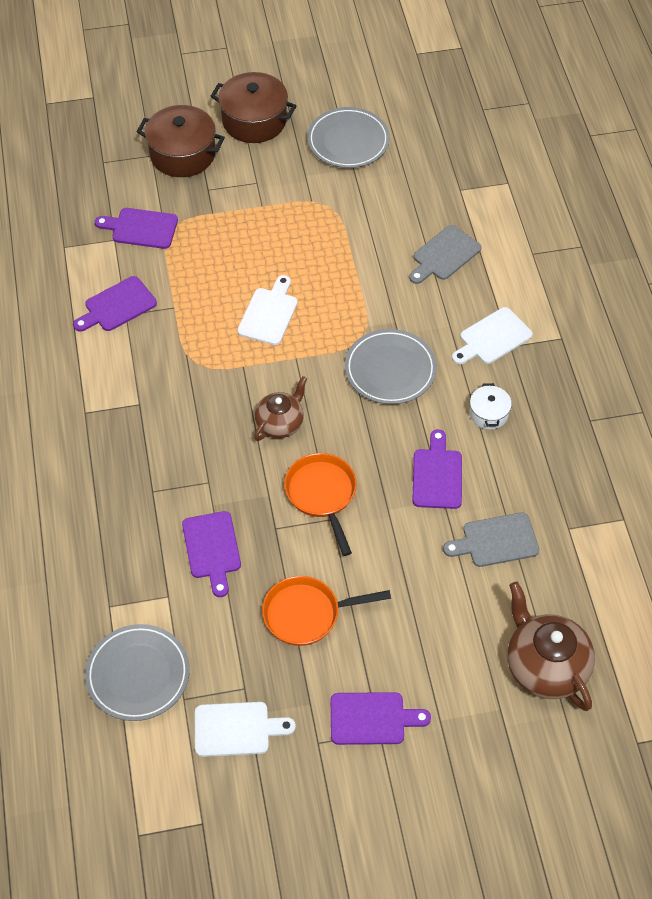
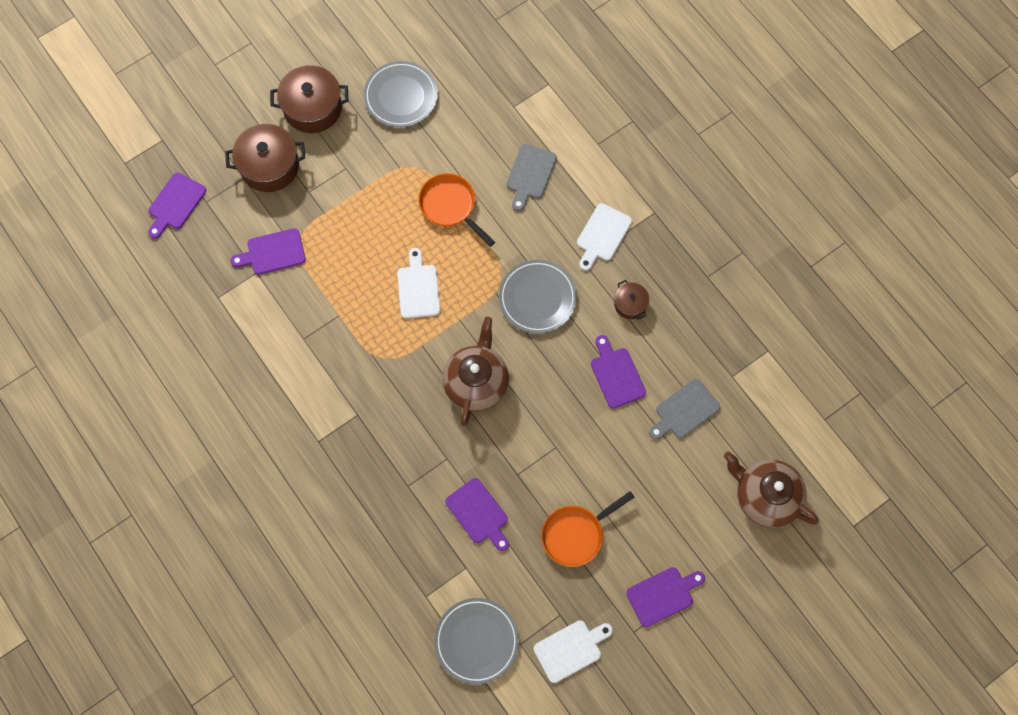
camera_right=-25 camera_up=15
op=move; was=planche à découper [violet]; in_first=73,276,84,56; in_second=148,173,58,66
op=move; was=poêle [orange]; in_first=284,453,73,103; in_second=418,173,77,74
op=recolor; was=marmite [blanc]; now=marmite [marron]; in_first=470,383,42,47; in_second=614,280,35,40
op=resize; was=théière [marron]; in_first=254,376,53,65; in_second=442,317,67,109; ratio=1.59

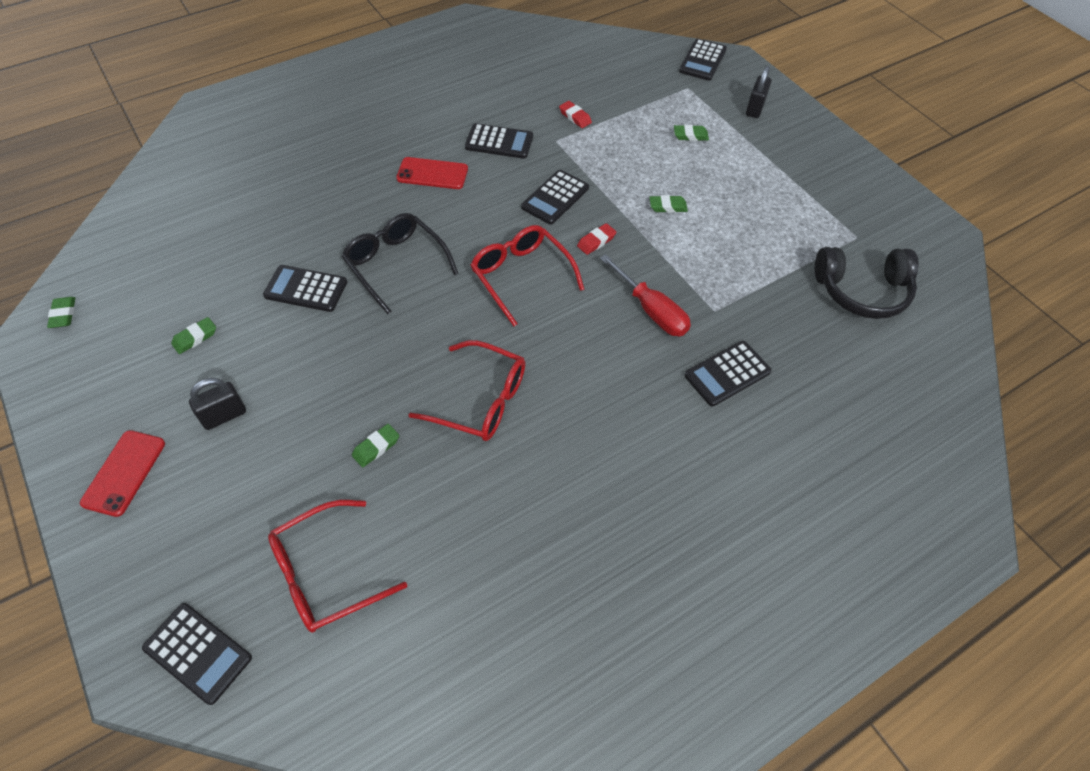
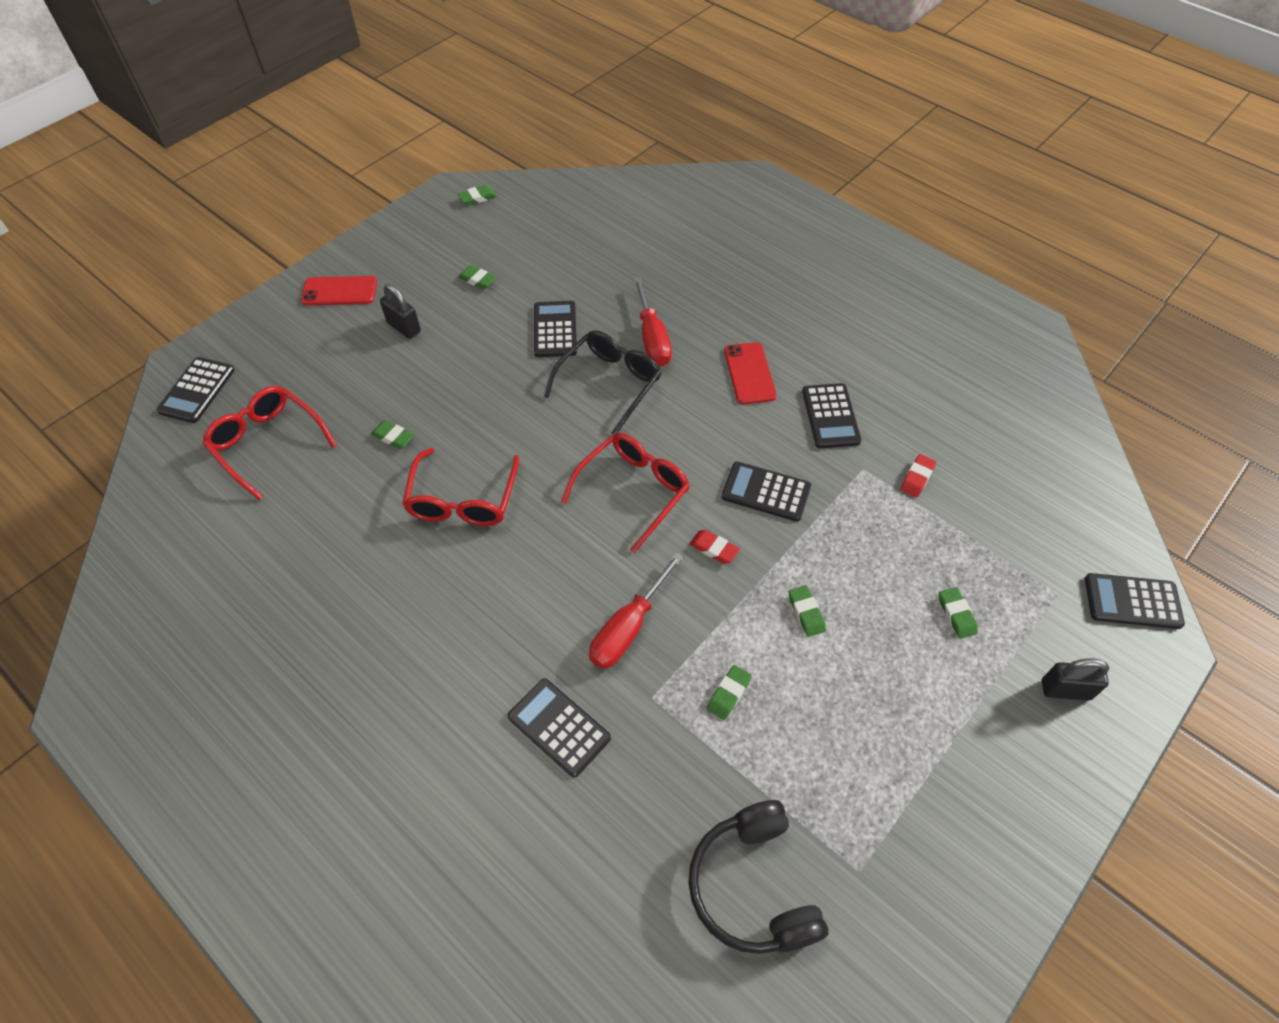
camera_right=75 camera_up=0
op=insert; now=tournevis [rouge]; in_second=633,277,39,89
op=insert; now=gomme [vert]; in_second=707,665,45,55

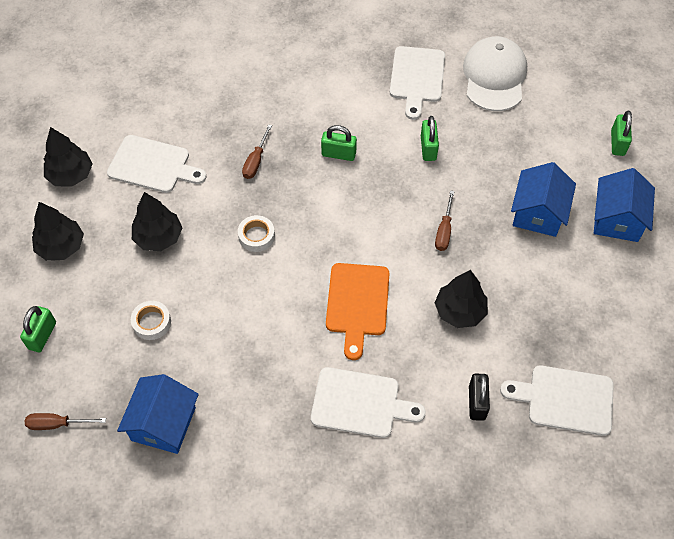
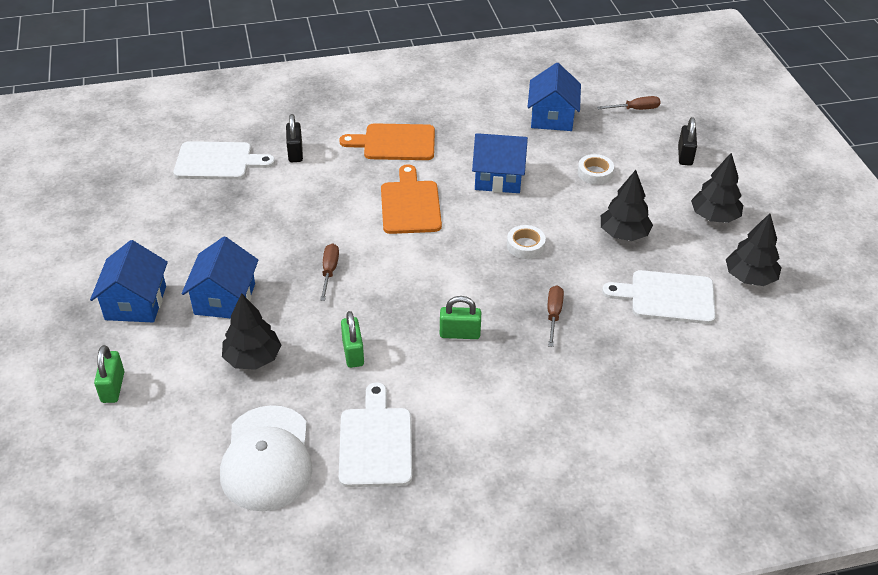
camera_right=170 camera_up=-15
op=insert; now=maison [bleu]; in_second=472,133,56,60
op=move; was=arbre [noir]; in_first=435,270,53,58; in_second=222,293,60,77
op=recolor; was=cadenas [vert]; now=cadenas [noir]; in_first=20,306,36,46; in_second=678,117,19,49
op=recolor; was=planche à découper [blanc]; now=planche à découper [orange]; in_first=311,367,115,71; in_second=339,123,96,37

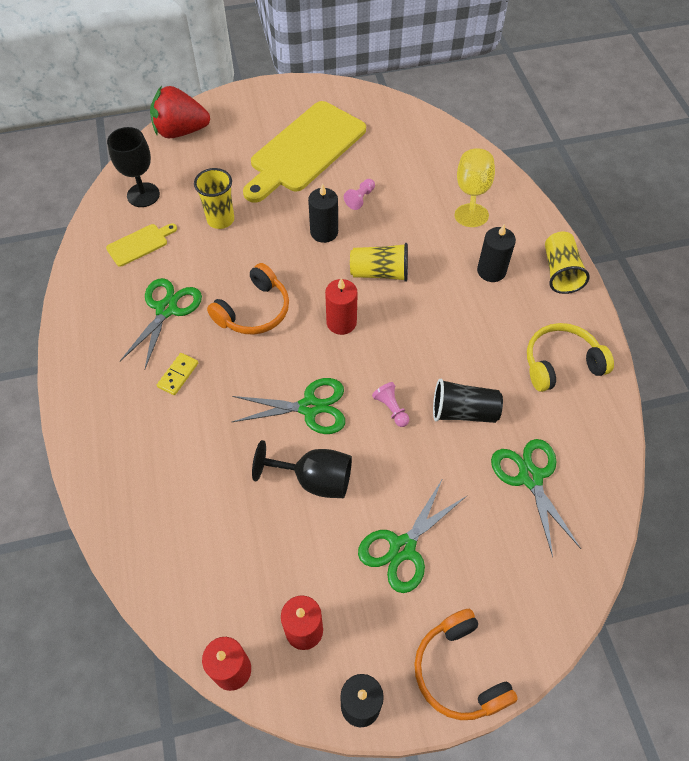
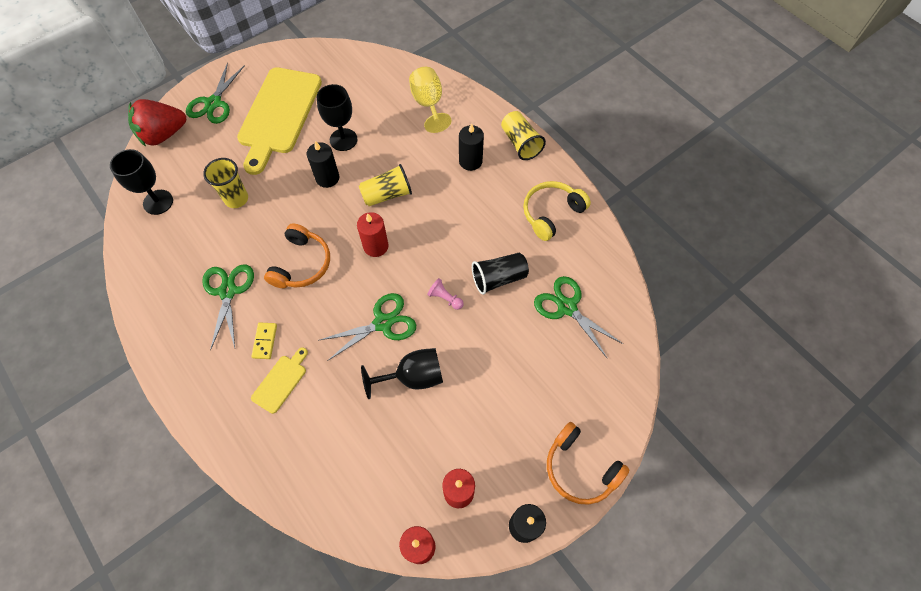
camera_right=-25 camera_up=5
op=move; was=planche à découper [jaune]; in_first=106,223,71,44; in_second=251,347,57,67
op=move; was=ciseaux [vert]; in_first=358,478,109,115; in_second=186,62,59,62
op=replace; was=pion [rose]; now=verre à pied [noir]; in_first=344,179,31,31; in_second=317,84,40,67

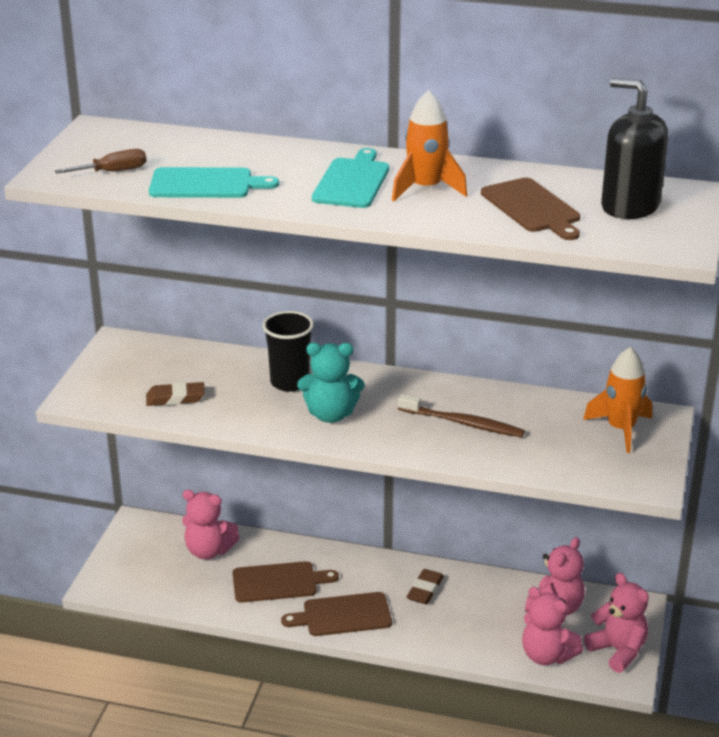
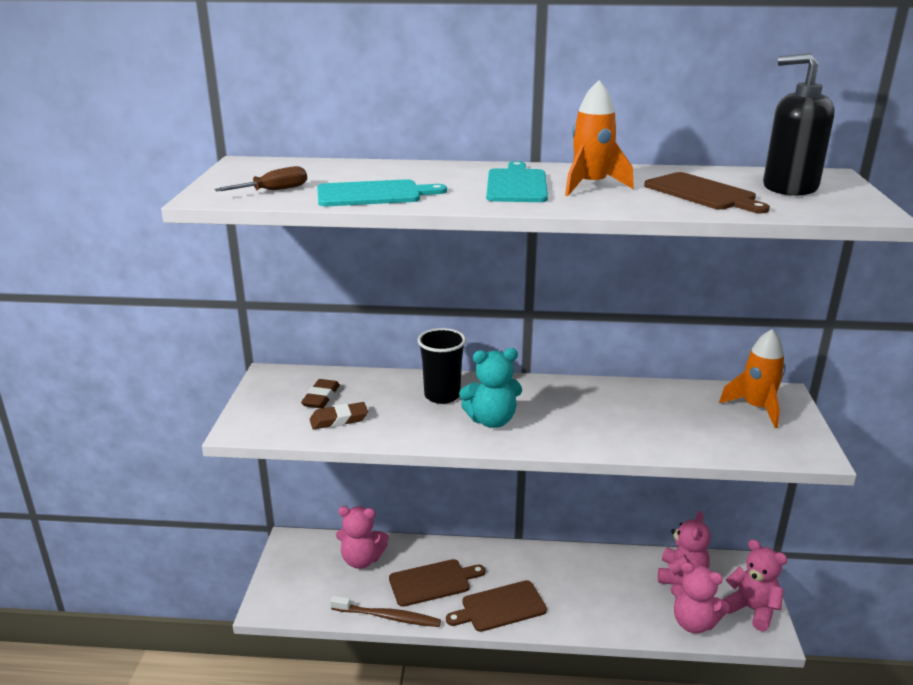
camera_right=-10 camera_up=-5
op=move; was=brosse à dents [marron]; in_first=398,394,127,43; in_second=330,596,111,31
op=move; was=gomme [marron]; in_first=407,569,37,35; in_second=301,379,39,30

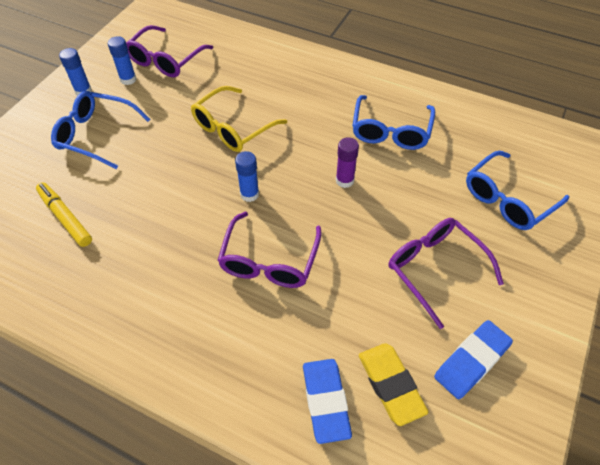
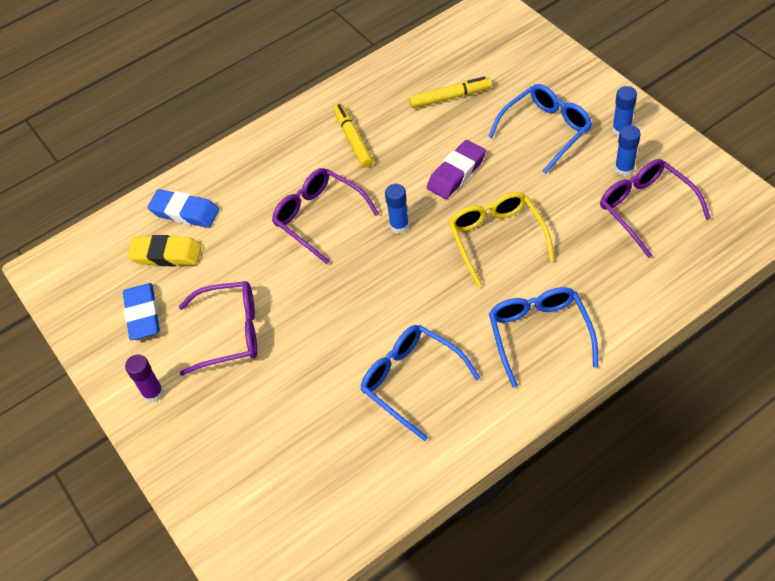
camera_right=125 camera_up=0
op=insert; now=feutre [jaune]; in_second=333,103,40,65
op=insert; now=gomme [violet]; in_second=427,140,59,59
op=move; was=bâton de colle [violet]; in_first=336,137,23,51; in_second=125,355,39,48
op=move; was=lunettes [bleu]; in_first=466,151,103,79; in_second=489,287,110,100

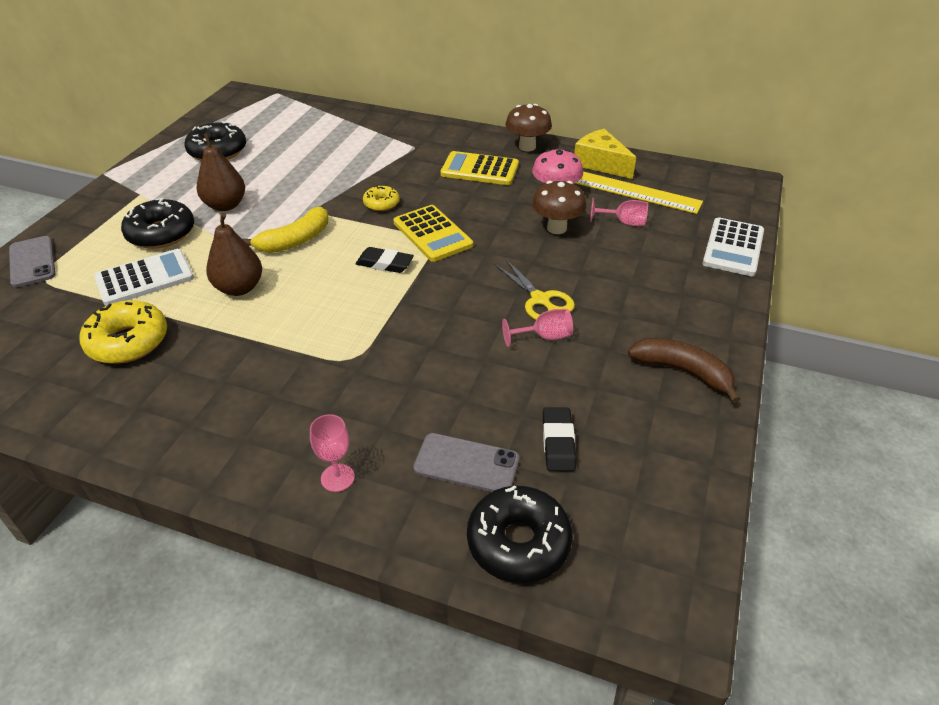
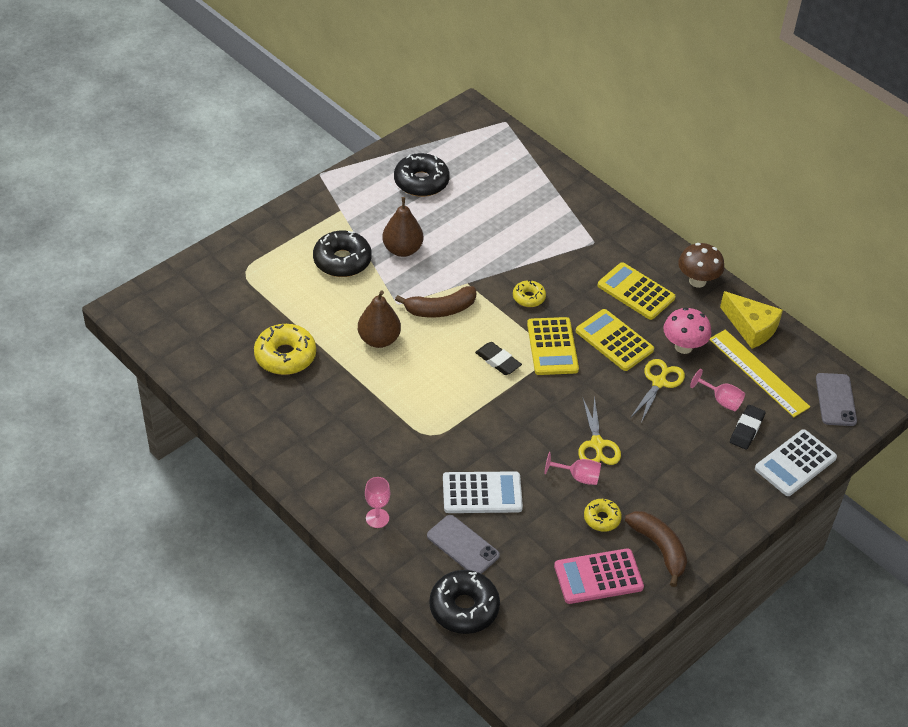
camera_right=25 camera_up=5
op=insert; now=calculatrice [rose]; in_second=554,548,90,56
op=insert; now=calculatrice [jaune]; in_second=576,309,78,62
op=insert; now=beignet [jaune]; in_second=584,499,38,33
op=move; was=téléphone [gris]; in_first=9,236,46,51; in_second=816,373,41,53
op=move; was=calculatrice [blanc]; in_first=94,249,100,57; in_second=443,471,80,42
op=move; was=gomme [noir]; in_first=543,407,33,64; in_second=730,405,35,45
op=replace; was=champignon [marron]; now=ciseaux [jaune]; in_first=532,181,54,53; in_second=630,359,55,64
op=recolor; was=banane [jaune]; now=banane [marron]; in_first=242,206,86,47; in_second=395,286,81,32
op=rotate; was=fromage [jaune]; in_first=574,129,62,50; in_second=720,291,63,58; clockwise=150

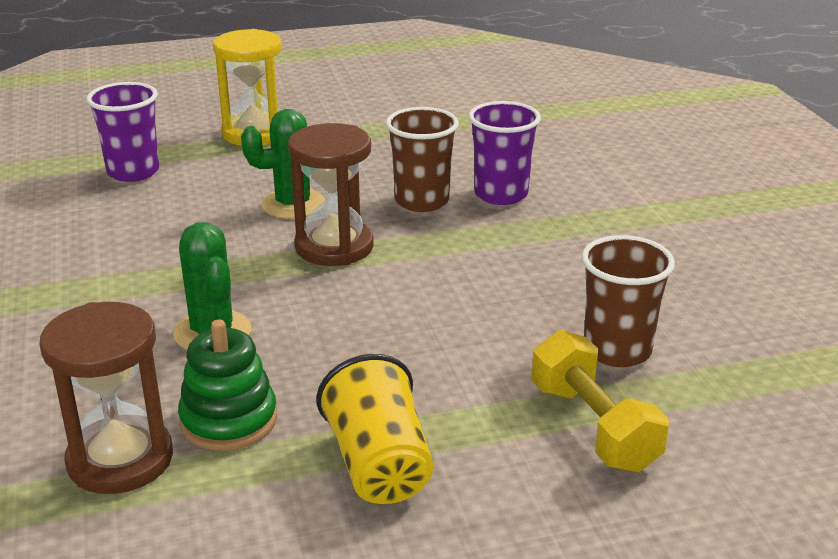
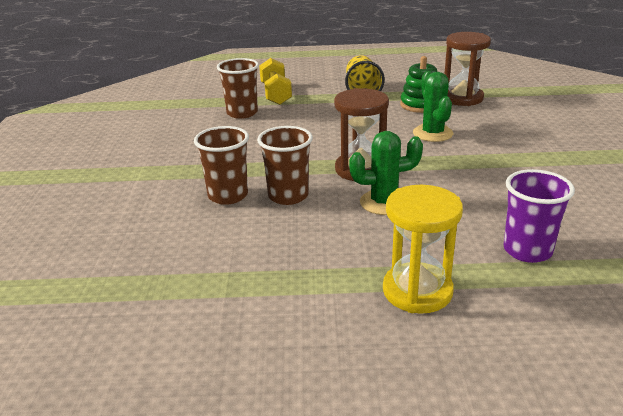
camera_right=-165 camera_up=0
op=recolor; was=gobelet [violet]; now=gobelet [marron]; in_first=468,101,73,104; in_second=194,126,55,79

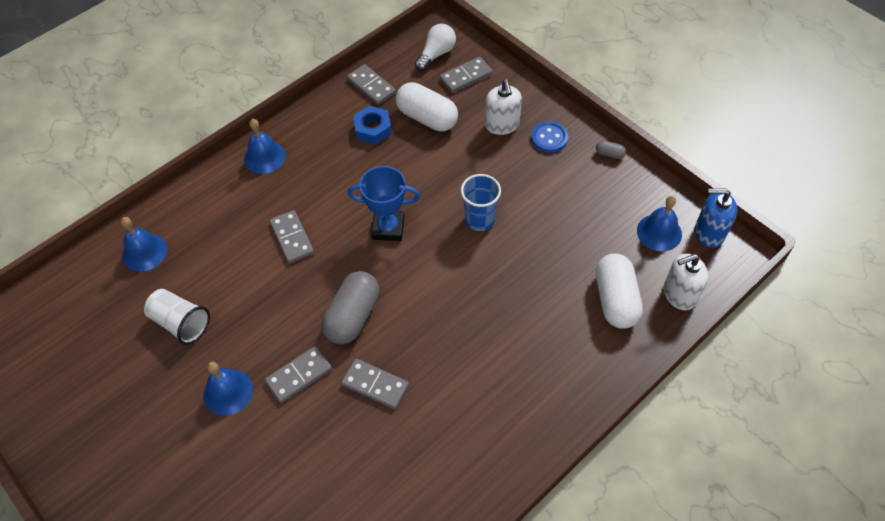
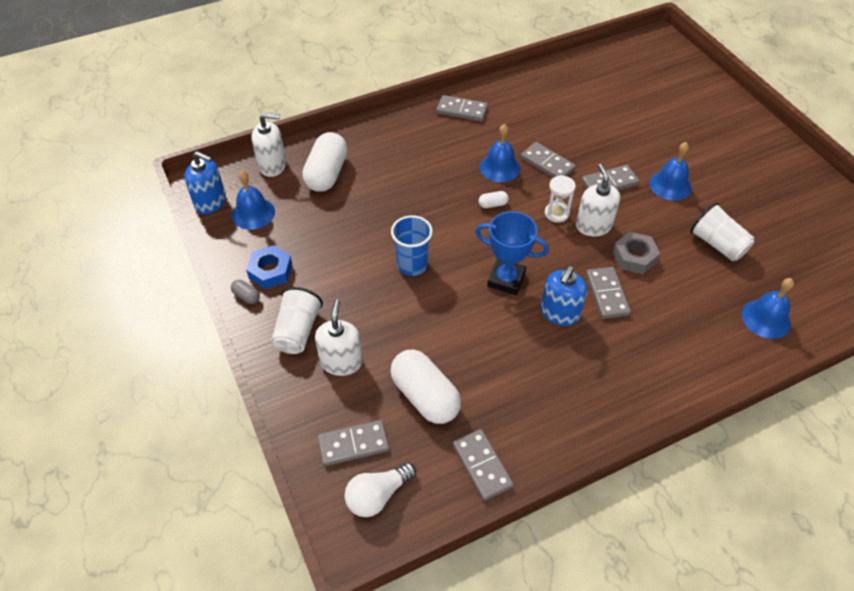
camera_right=-165 camera_up=-5
op=insert; now=domino [gris]; in_second=436,95,52,26
op=insert; now=gélule [blanc]; in_second=479,191,30,17
op=insert; now=distributeur de savon [bleu]; in_second=541,266,46,60
op=insert; now=distributeur de savon [blanc]; in_second=576,164,44,73
op=insert; now=écrou [gris]; in_second=612,232,48,42
op=move; was=cloche [bleu]; in_first=244,119,42,55; in_second=480,124,40,58
op=move; was=écrou [bleu]; in_first=353,106,39,38; in_second=246,245,46,44
op=replace; was=gélule [gris]; now=sablier [blanc]; in_first=322,271,57,74; in_second=545,175,31,48
op=replace; was=bouton [bleu]; now=gobelet [blanc]; in_first=531,121,37,32; in_second=271,287,52,67

